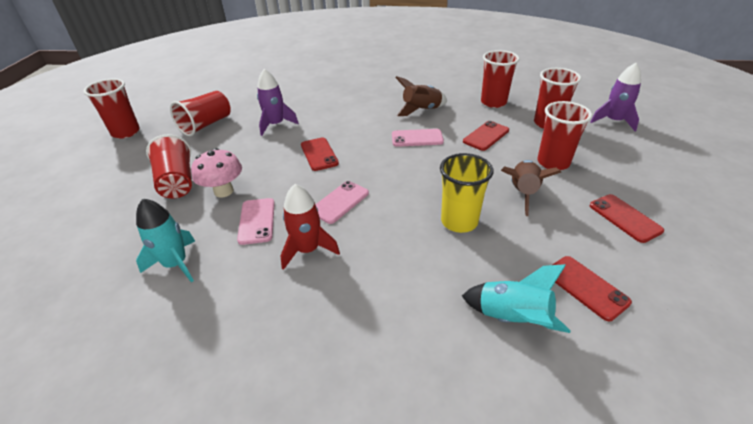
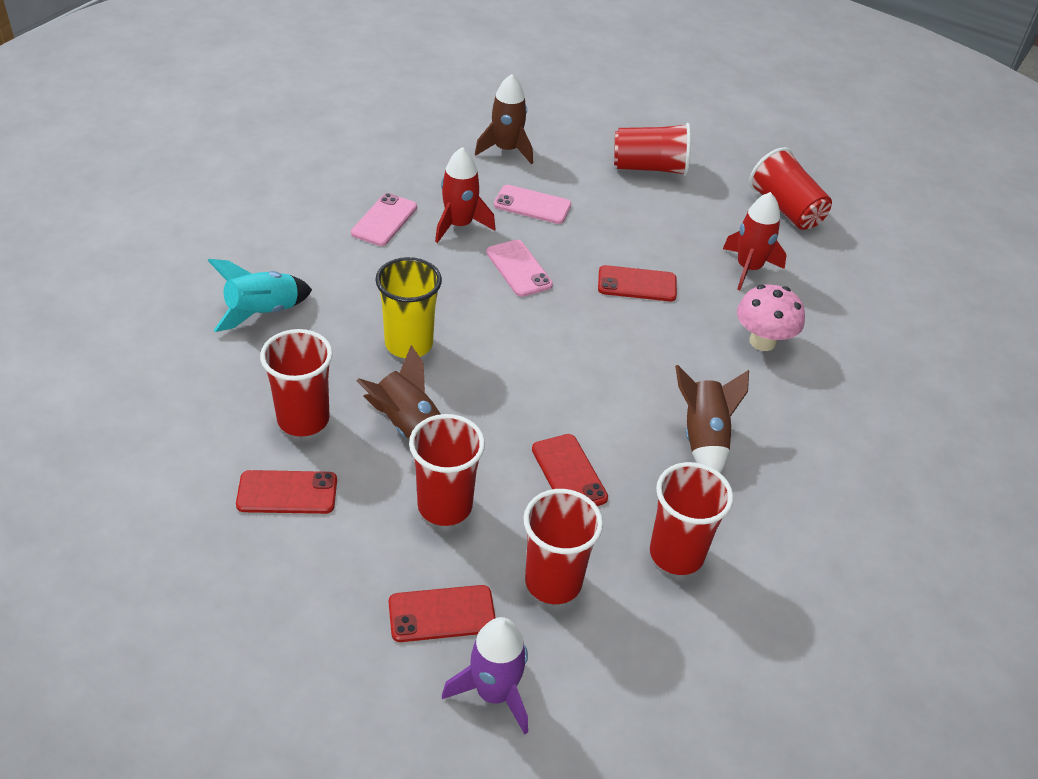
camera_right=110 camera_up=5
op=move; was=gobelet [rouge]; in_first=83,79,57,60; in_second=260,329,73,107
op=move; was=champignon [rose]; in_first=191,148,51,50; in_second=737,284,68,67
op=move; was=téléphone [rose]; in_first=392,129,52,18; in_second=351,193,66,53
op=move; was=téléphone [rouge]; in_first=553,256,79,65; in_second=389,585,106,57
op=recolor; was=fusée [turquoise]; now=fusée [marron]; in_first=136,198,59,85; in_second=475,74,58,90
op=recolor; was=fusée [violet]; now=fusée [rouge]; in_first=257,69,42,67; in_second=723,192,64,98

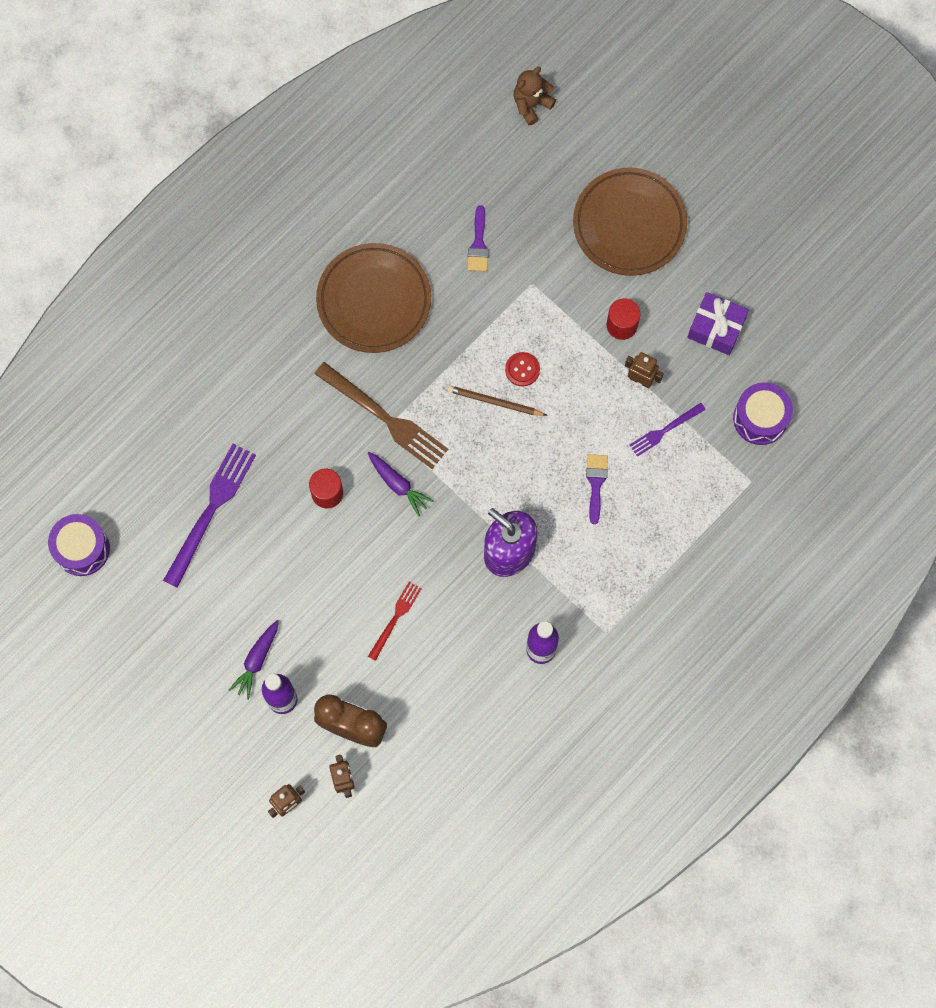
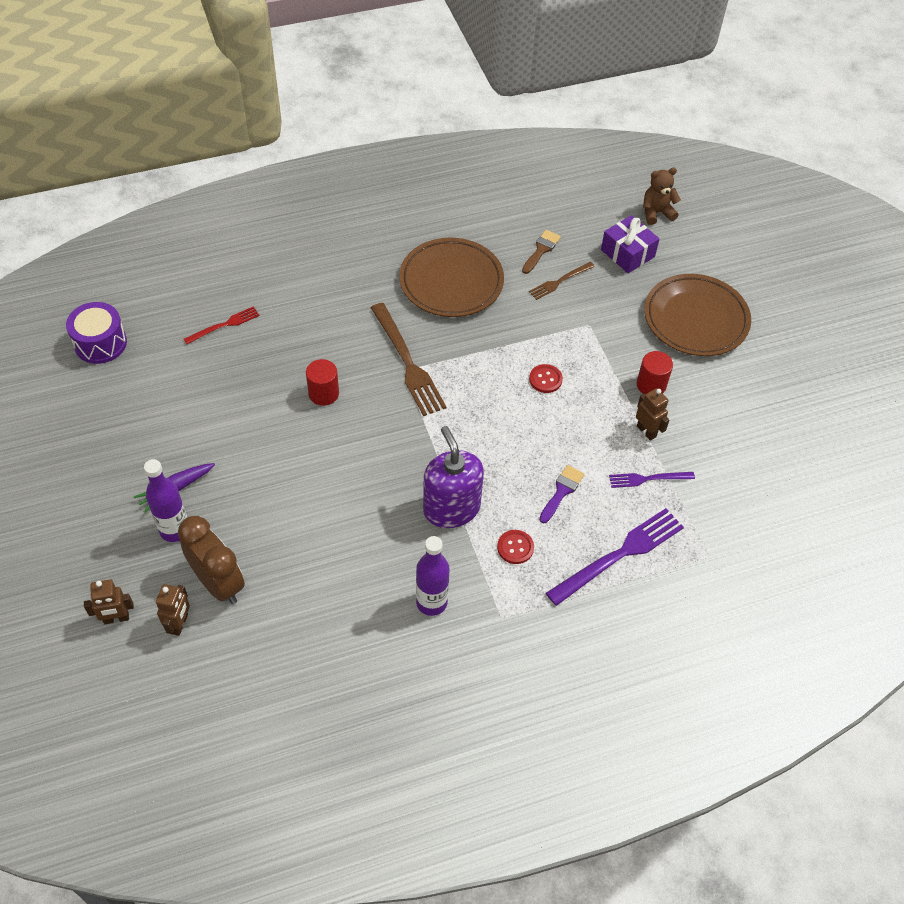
camera_right=25 camera_up=-20
op=delete; was=carotte [violet]; in_first=368,452,66,65
op=delete; was=crayon [marron]; in_first=447,385,100,31
op=delete; was=tambour [violet]; in_first=733,383,60,62
op=insert; now=bouton [rouge]; in_second=497,530,37,34
op=insert; now=pinceau [marron]; in_second=522,230,39,44
op=move; was=fourchette [violet]; in_first=163,444,93,144; in_second=546,508,138,98
op=move; was=fourchette [rouge]; in_first=368,582,54,79; in_second=184,306,76,38
op=move; was=cadeau [violet]; in_first=687,292,62,63; in_second=601,215,59,58
op=replace; was=pinceau [violet]; now=fourchette [marron]; in_first=468,205,21,66; in_second=529,262,66,38

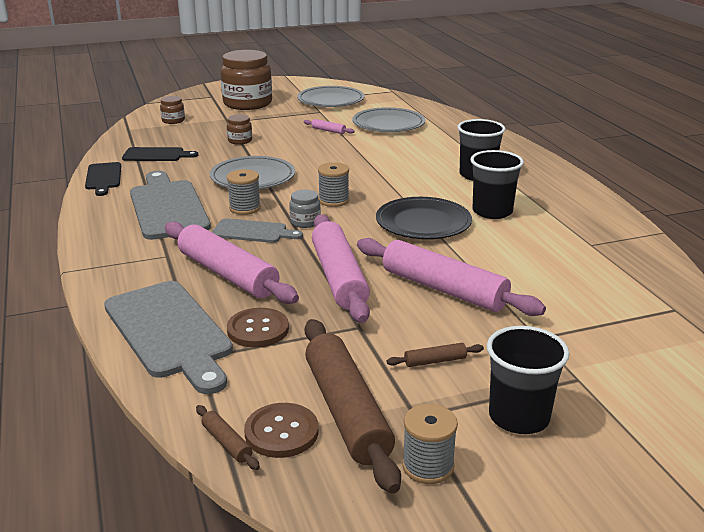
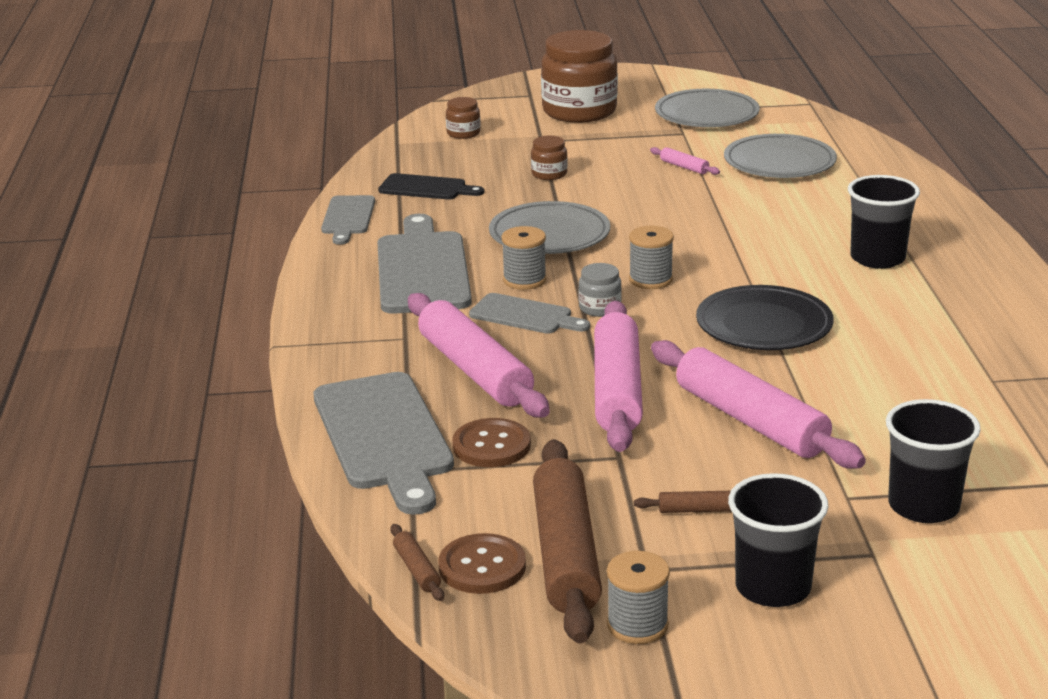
camera_right=15 camera_up=0
op=move; was=gobelet [noir]; in_first=471,150,53,69; in_second=886,399,95,124
op=recolor; was=planche à découper [noir]; now=planche à découper [gris]; in_first=85,162,36,34; in_second=321,195,54,50

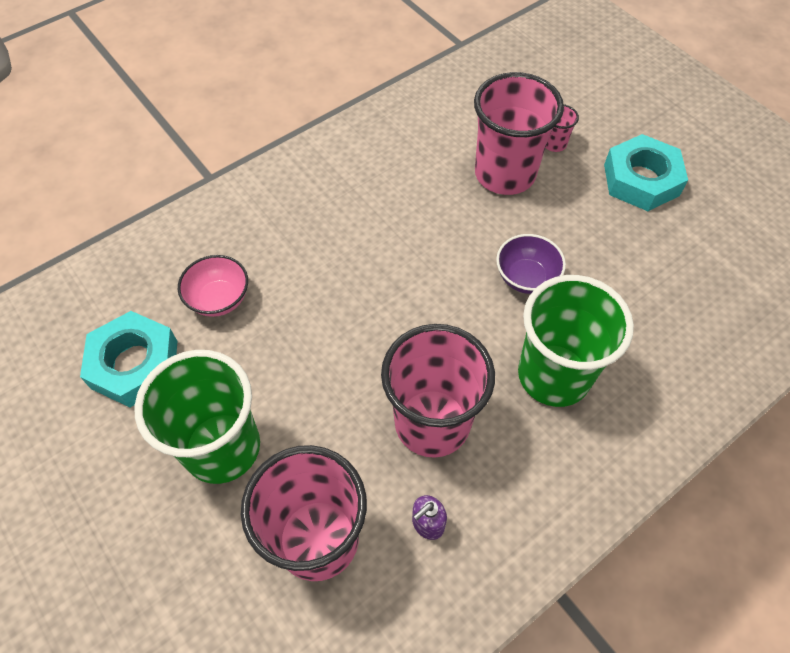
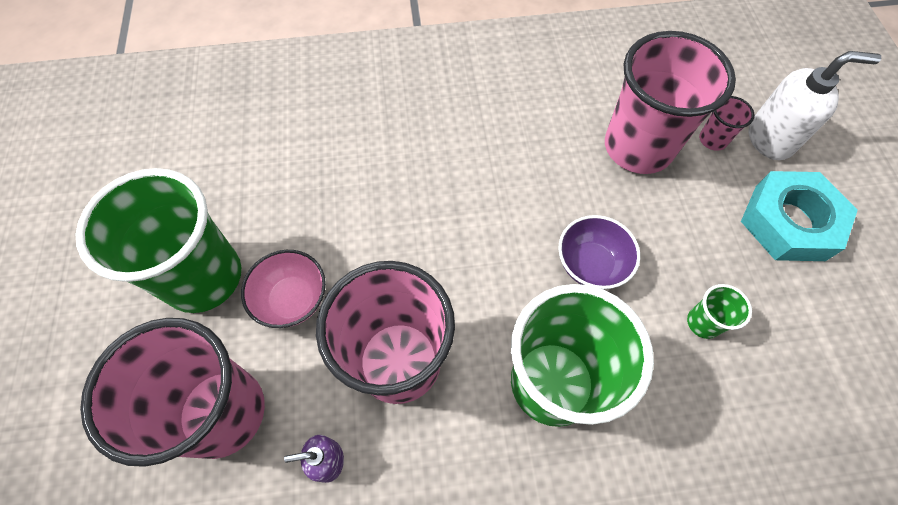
camera_right=30 camera_up=5
op=delete; was=écrou [turquoise]; in_first=80,311,97,96
op=insert; now=gobelet [vert]; in_second=687,284,65,55
op=insert; now=distributeur de savon [blanc]; in_second=749,51,132,109
op=move; was=bol [rose]; in_first=178,255,70,62; in_second=241,250,85,78

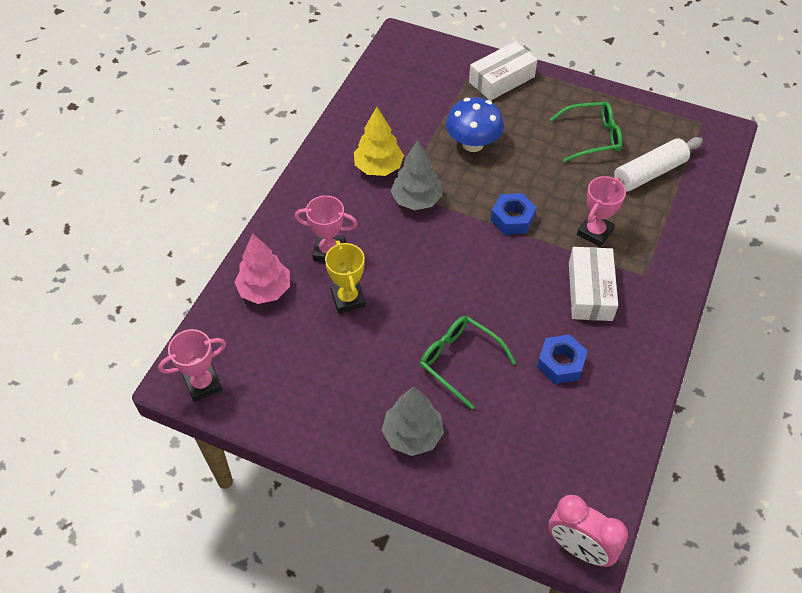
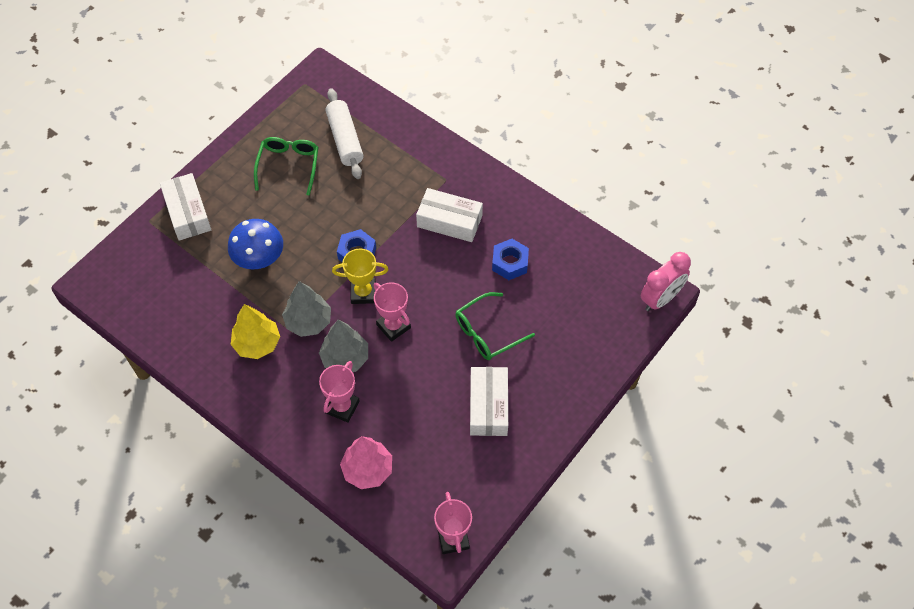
camera_right=-75 camera_up=5
op=insert; now=boîte [blanc]; in_second=470,367,38,69
op=move; was=trophée [jaune]; in_first=325,241,41,72; in_second=332,249,57,55
op=move; was=arbre [gris]; in_first=382,386,62,70; in_second=319,320,49,52
op=move; was=trophée [rose]; in_first=577,176,49,71; in_second=373,282,38,60

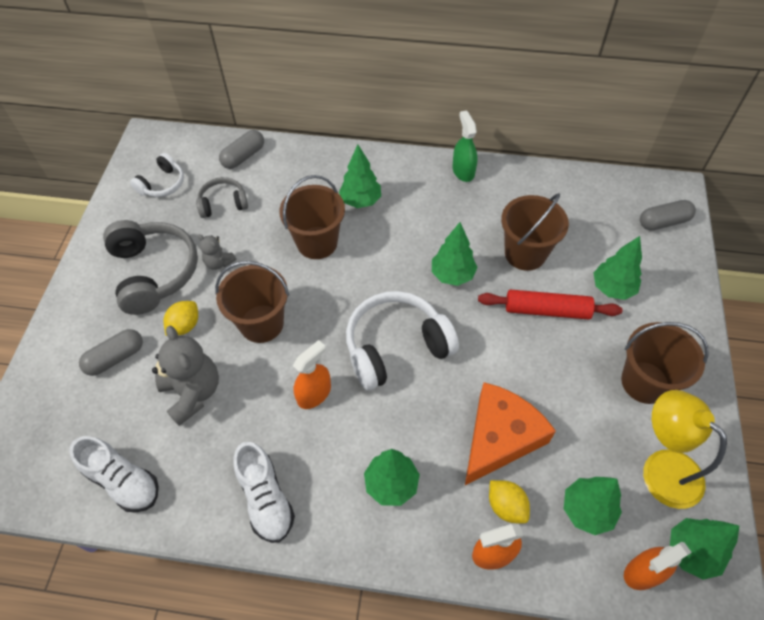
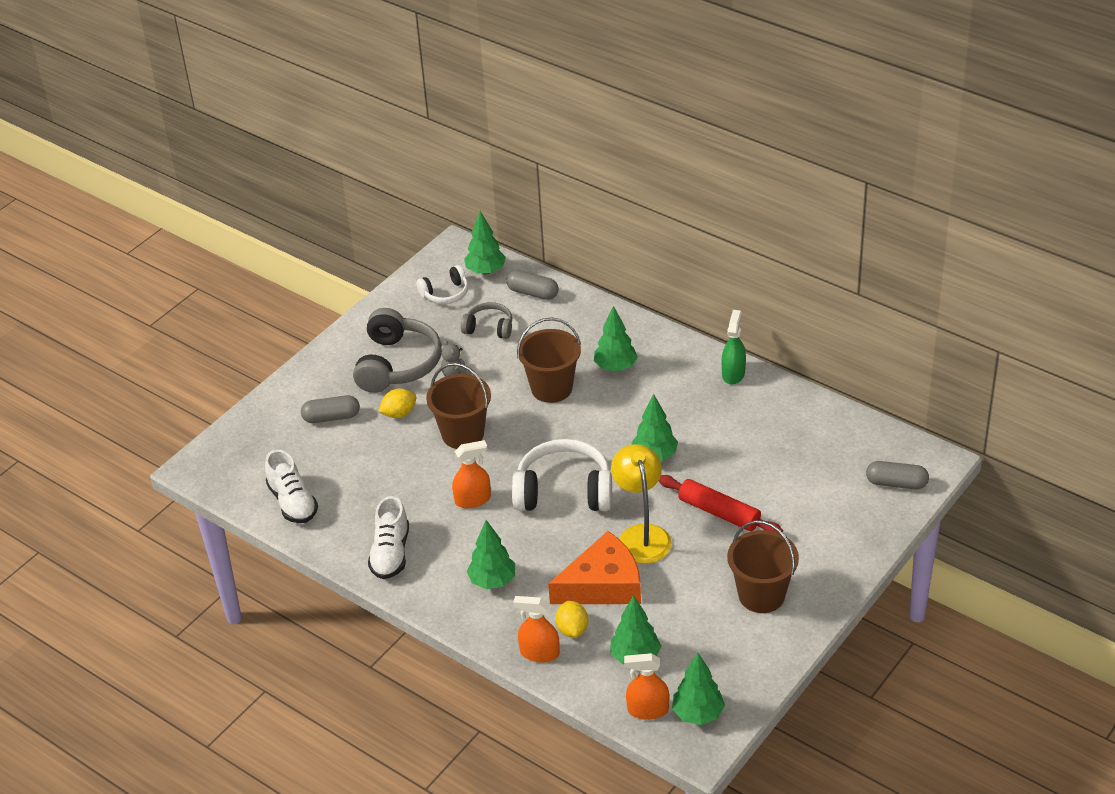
camera_right=30 camera_up=-15
op=delete; was=ours en peluche [gris]; in_first=152,326,67,100
op=delete; was=seau [marron]; in_first=501,193,68,78
op=move; was=arbre [vert]; in_first=593,236,49,64; in_second=464,211,42,64
op=move; was=lampe [jaune]; in_first=643,390,84,119; in_second=611,444,61,120
op=rotate; was=gélule [gris]; in_first=219,130,45,39; in_second=506,270,53,30; clockwise=45

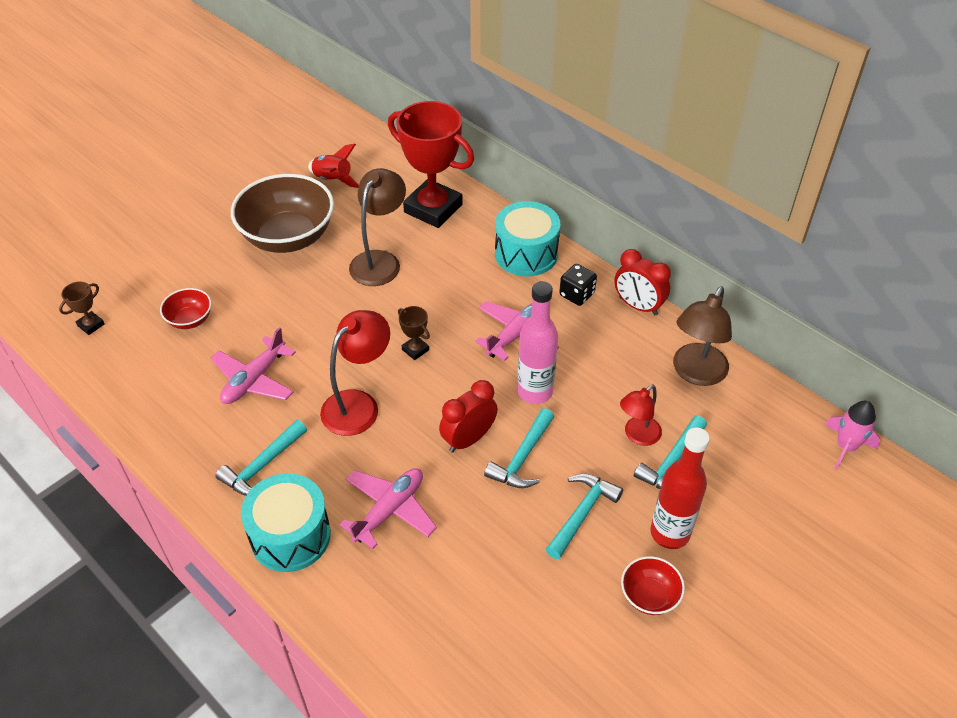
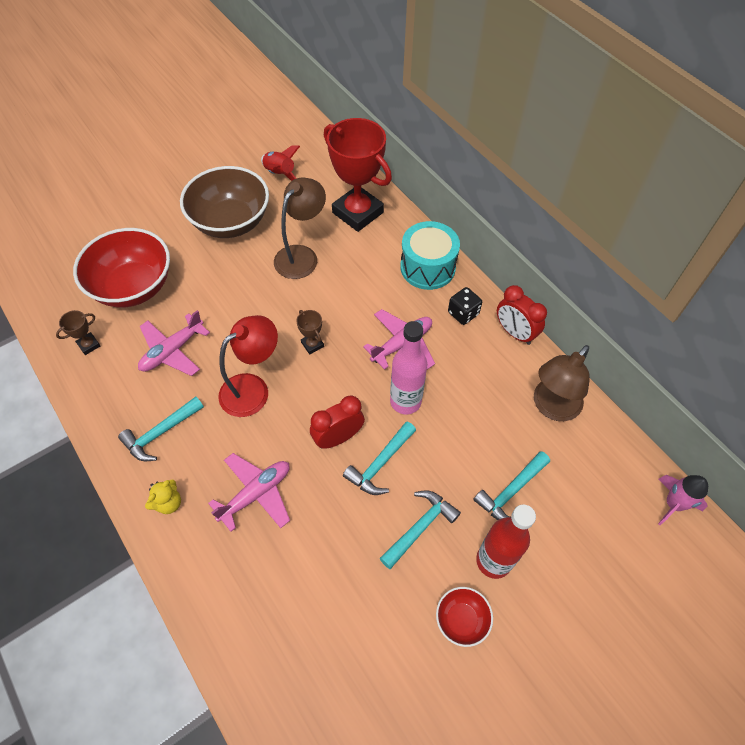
camera_right=10 camera_up=10
op=delete; was=lampe [rouge]; in_first=620,385,42,61
op=move; was=trophée [marron]; in_first=59,281,45,54; in_second=56,310,44,45
op=replace; was=tambour [turquoise]; now=ours en peluche [jaune]; in_first=241,473,90,99; in_second=145,480,36,34
op=resize; was=bol [rouge]; in_first=160,288,52,41; in_second=73,228,97,80; ratio=2.15

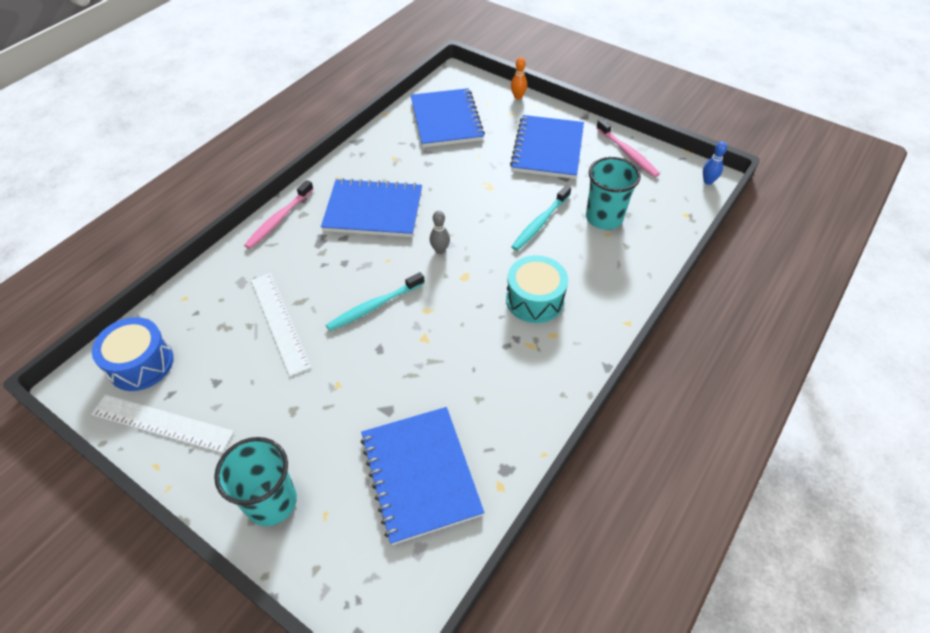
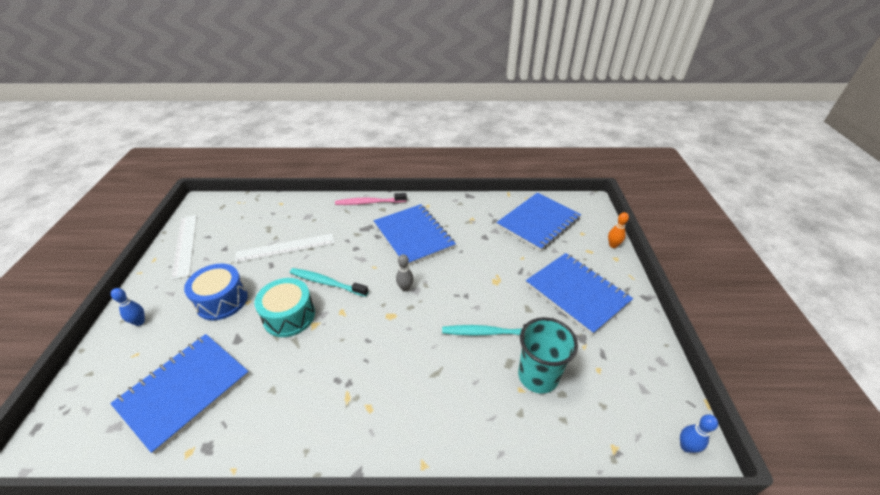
camera_right=55 camera_up=-10
op=delete; was=brosse à dents [rose]; in_first=596,119,64,58
op=move; was=tambour [bleu]; in_first=92,317,81,74; in_second=184,264,64,56
op=move; was=tambour [turquoise]; in_first=506,255,62,68; in_second=255,278,60,59
op=replace; was=gobelet [turquoise]; now=quille [bleu]; in_first=214,437,83,89; in_second=111,288,34,38
op=rotate; was=règle [blanc]; in_first=251,273,60,104; in_second=235,233,100,30; clockwise=45
op=rotate; was=carnet [bleu]; in_first=510,115,74,64; in_second=526,253,107,82; clockwise=75

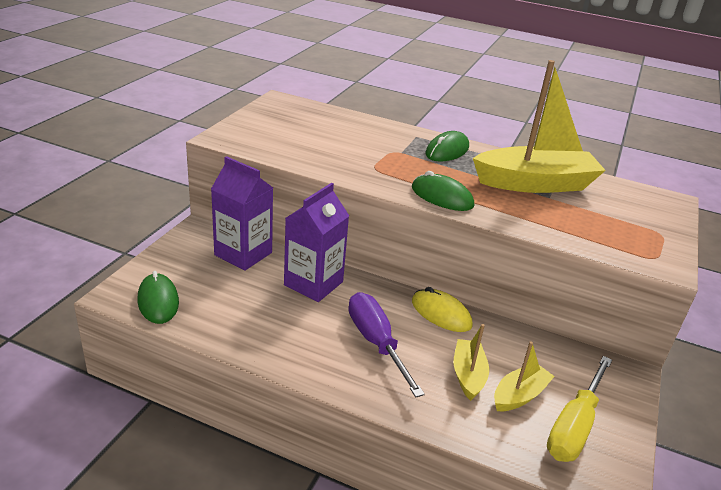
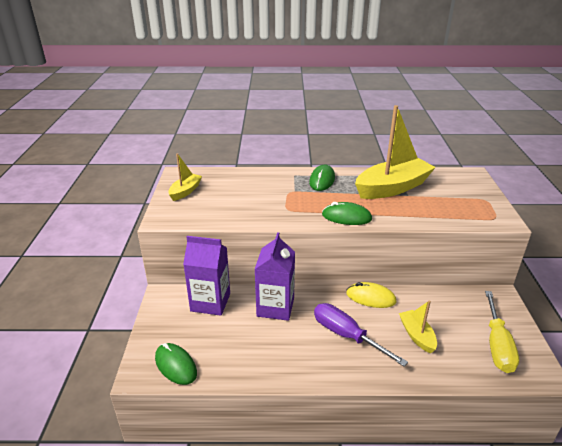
camera_right=-20 camera_up=0
op=move; was=bateau [jaune]; in_first=494,341,61,70; in_second=168,153,34,48

